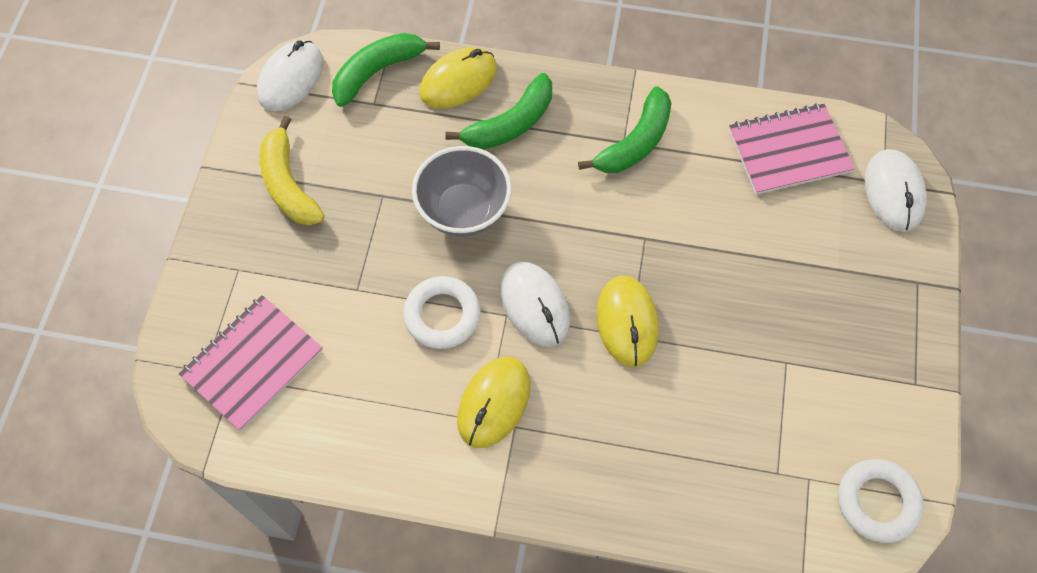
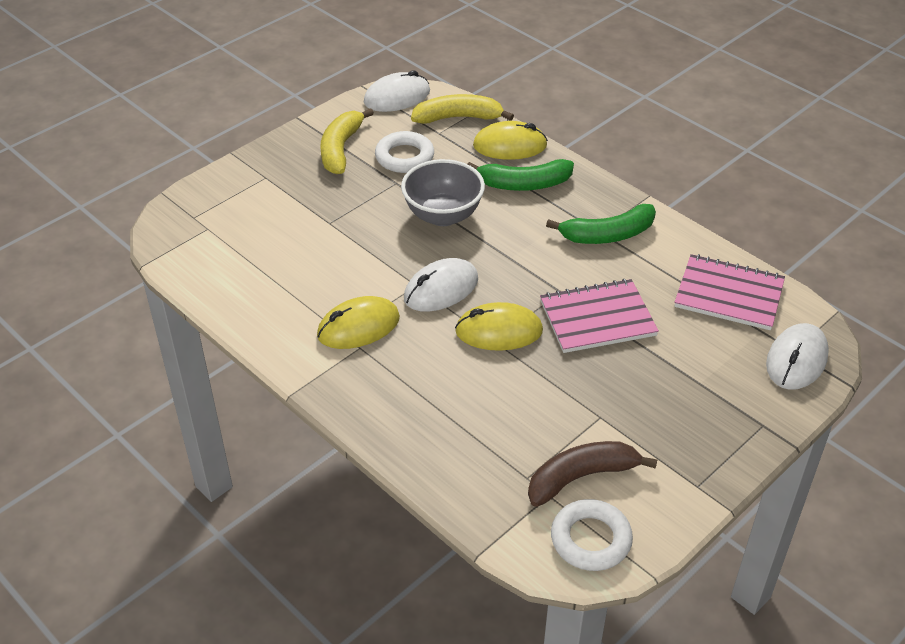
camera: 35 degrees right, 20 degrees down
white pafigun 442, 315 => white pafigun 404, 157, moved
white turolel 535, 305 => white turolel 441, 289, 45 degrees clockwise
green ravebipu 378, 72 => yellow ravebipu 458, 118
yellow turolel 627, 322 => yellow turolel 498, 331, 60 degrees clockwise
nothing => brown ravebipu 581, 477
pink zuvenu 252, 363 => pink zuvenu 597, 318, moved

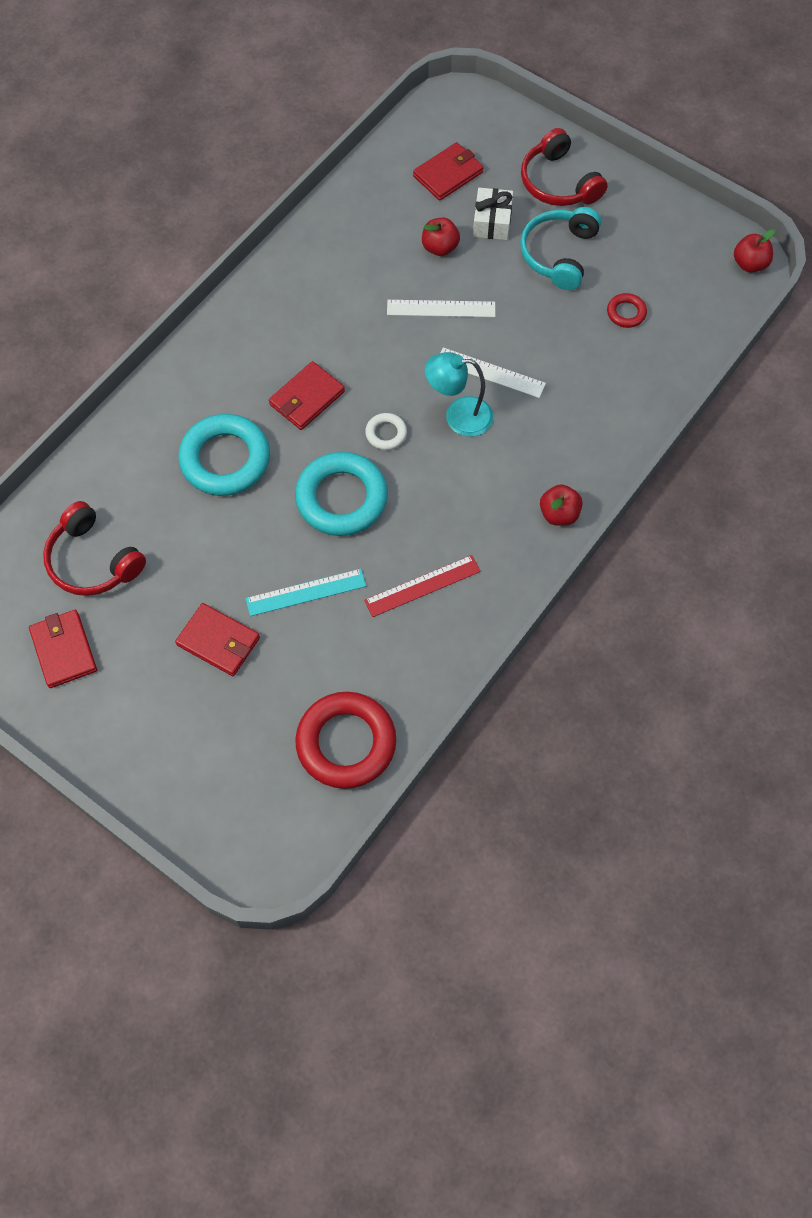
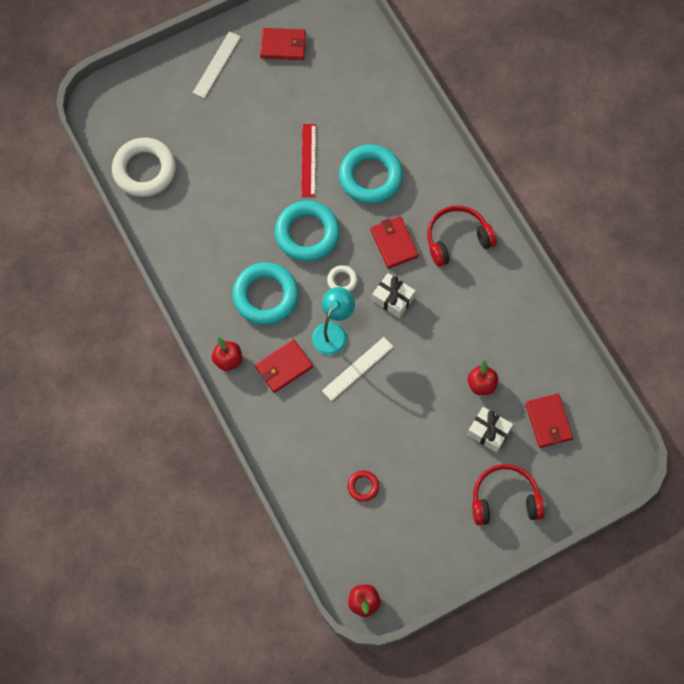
camera: 115 degrees right, 5 degrees up
red pafigun 346, 743 => white pafigun 144, 170
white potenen 441, 309 => white potenen 216, 64, moved
nothing => turquoise pafigun 265, 296
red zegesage 218, 641 => red zegesage 284, 367, moved
red potenen 422, 586 => red potenen 308, 160, moved
nothing => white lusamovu 393, 299
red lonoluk 93, 561 => red lonoluk 457, 239, moved
turquoise potenen 306, 592 => nothing
turquoise lonoluk 558, 254 => nothing

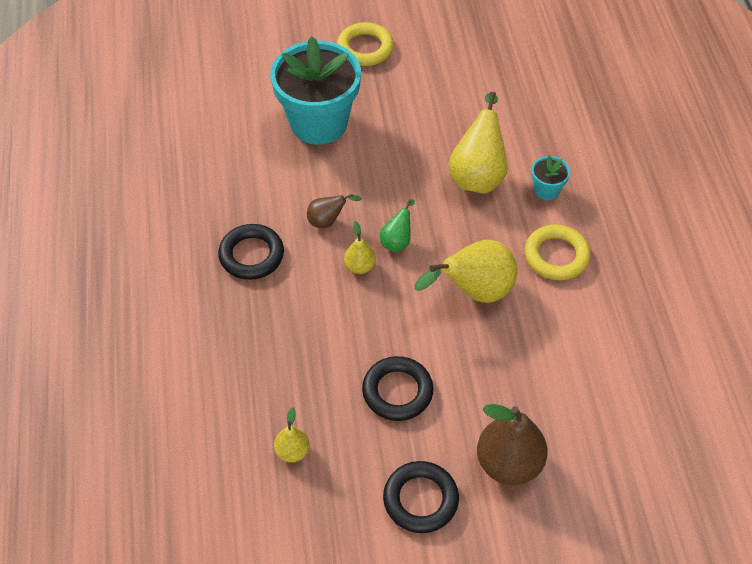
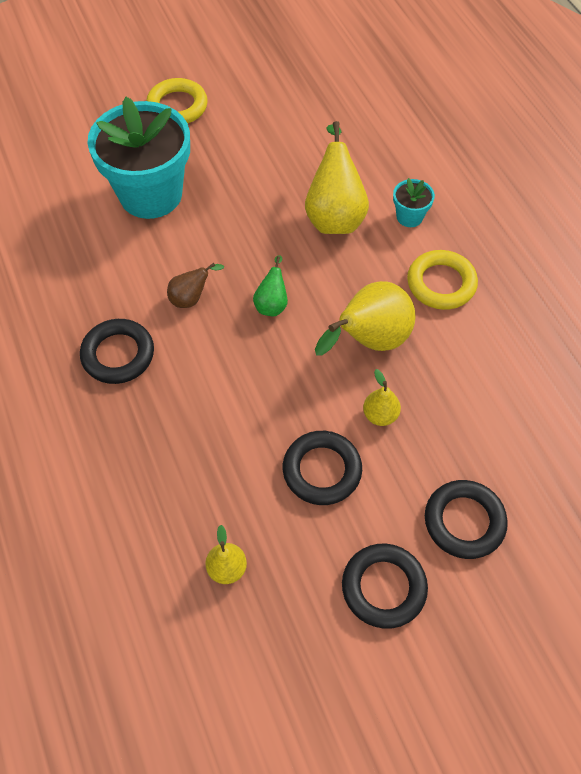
camera: 15 degrees left, 5 degrees up
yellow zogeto 360, 266 => yellow zogeto 380, 415, moved
brown zogeto 508, 463 => black pafigun 464, 521

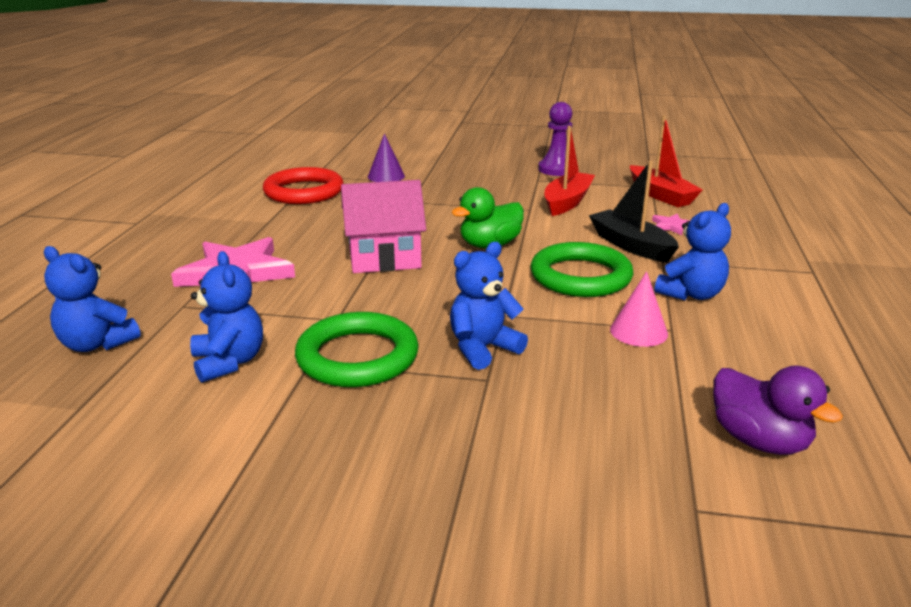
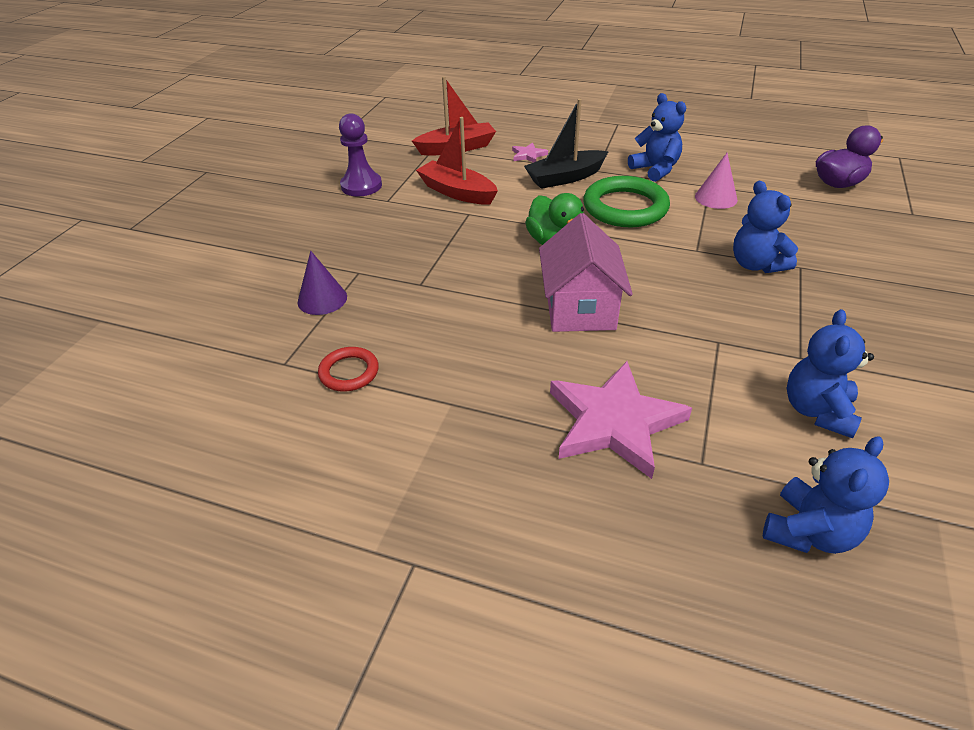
camera: 80 degrees left, 15 degrees up
red pafigun 304, 192 => red pafigun 349, 372, x0.53
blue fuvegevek 229, 362 => blue fuvegevek 817, 411, 60 degrees counterclockwise
green pafigun 357, 357 => nothing

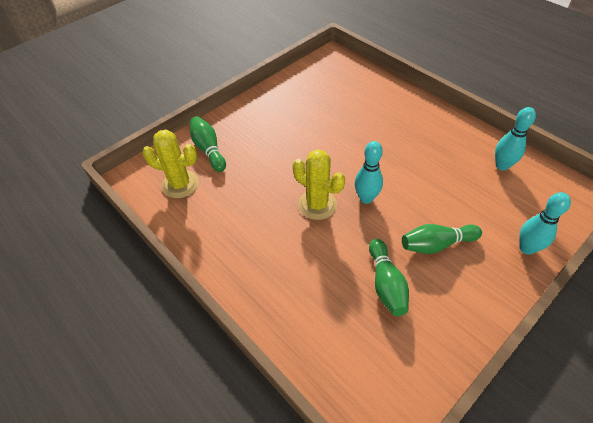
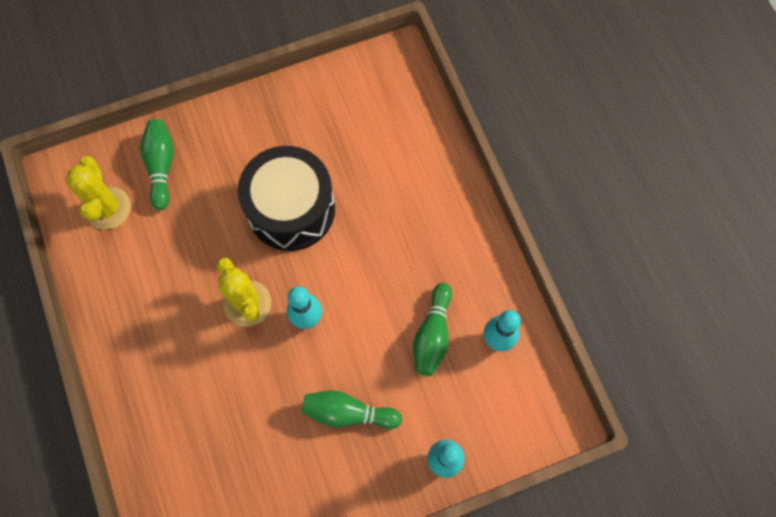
camera: 20 degrees right, 20 degrees up
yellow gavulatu 180, 184 => yellow gavulatu 108, 208, 45 degrees clockwise
nothing => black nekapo 291, 209
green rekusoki 386, 284 => green rekusoki 432, 335, moved

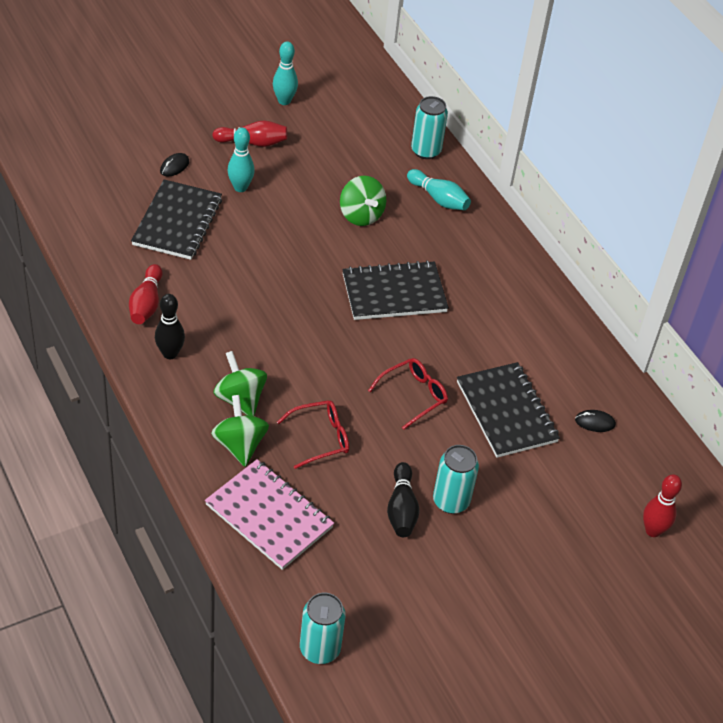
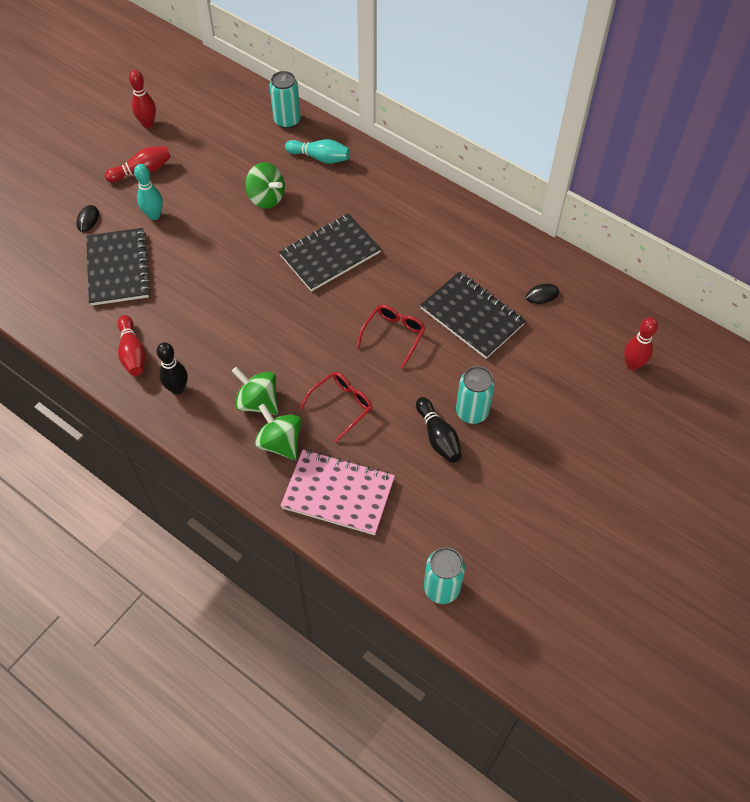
camera: 20 degrees left, 10 degrees up
turquoise rekusoki 284, 101 => red rekusoki 148, 123

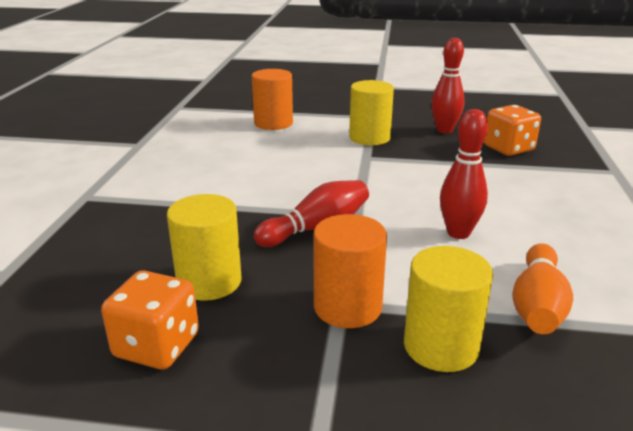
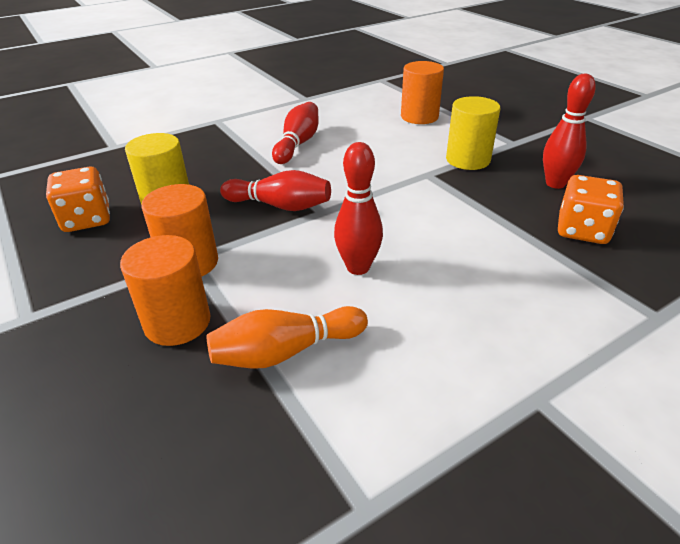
camera: 50 degrees right, 10 degrees up
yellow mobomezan 441, 346 => orange mobomezan 177, 322
nothing => red rekusoki 298, 144

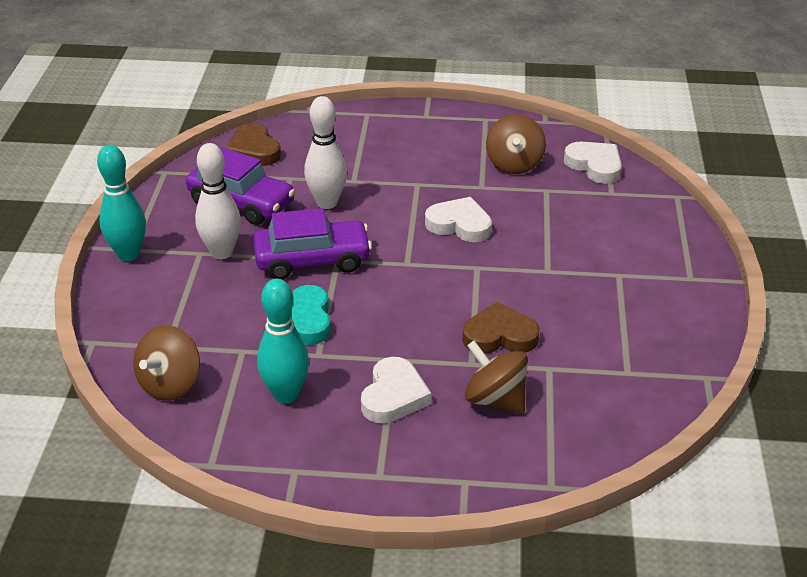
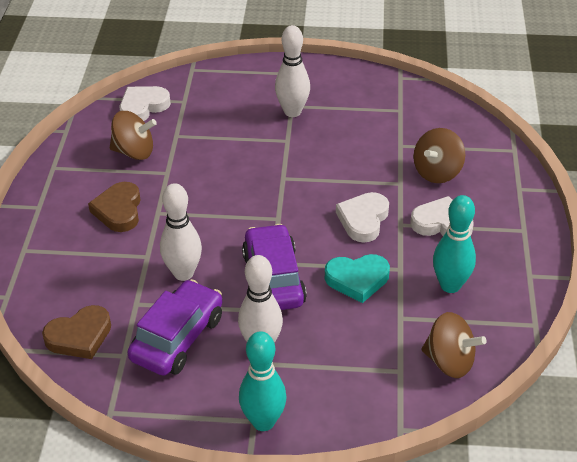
camera: 90 degrees left, 5 degrees up
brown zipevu 500, 335 => brown zipevu 119, 210, moved
nothing => white rekusoki 292, 112
white zipevu 459, 224 => white zipevu 363, 220, moved

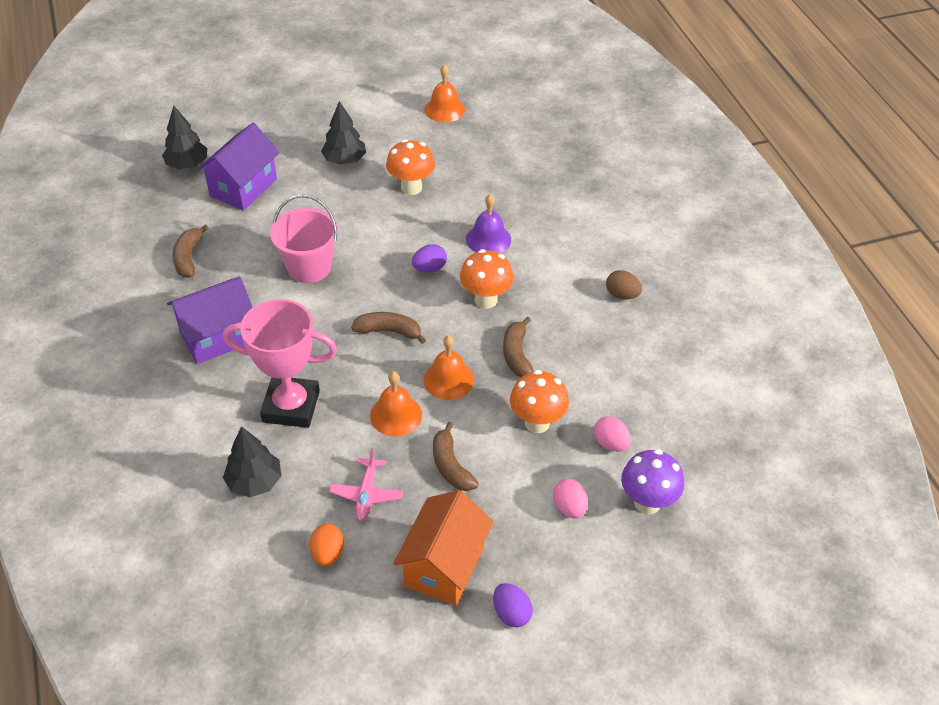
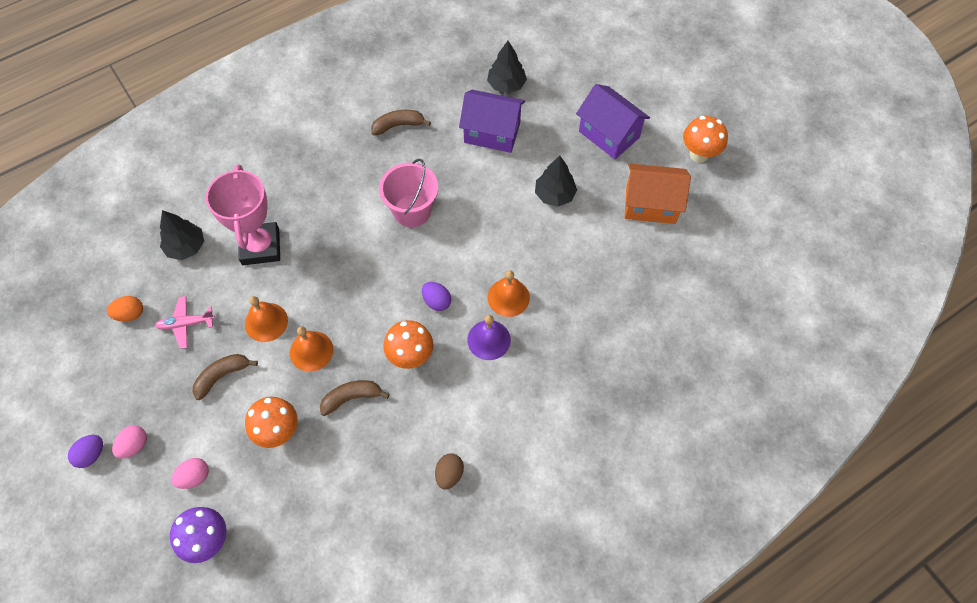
camera: 75 degrees right, 15 degrees up
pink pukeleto 610, 443 => pink pukeleto 134, 445, moved
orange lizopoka 444, 109 => orange lizopoka 508, 297, moved
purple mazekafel 218, 337 => purple mazekafel 609, 134, moved
orange mazekafel 444, 566 => orange mazekafel 650, 205, moved
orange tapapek 411, 188 => orange tapapek 699, 154, moved
brown ravebipu 389, 331 => nothing

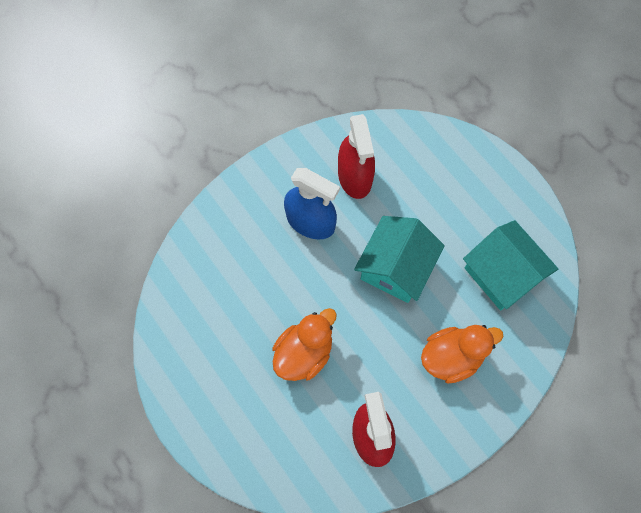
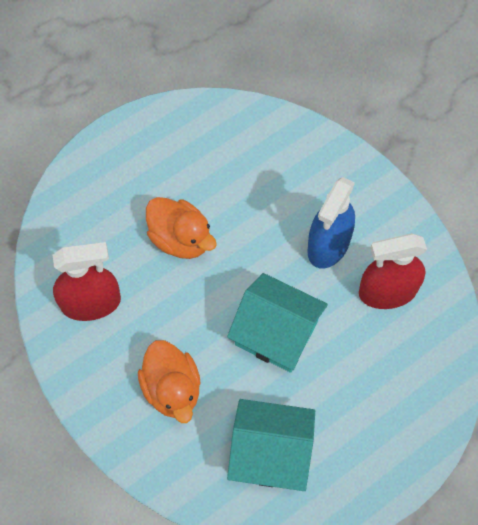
camera: 90 degrees right, 5 degrees down
turquoise mazekafel 501, 274 => turquoise mazekafel 270, 453, 45 degrees clockwise

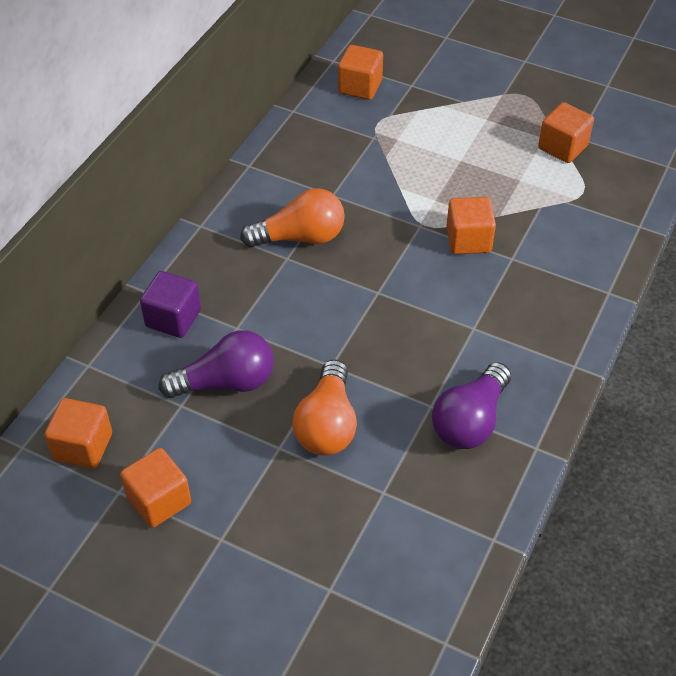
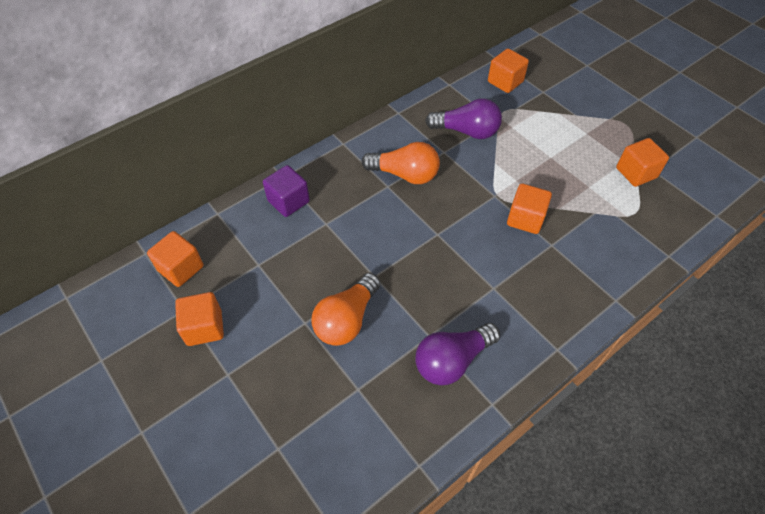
camera: 25 degrees right, 5 degrees up
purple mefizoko 226, 382 => purple mefizoko 466, 131, moved

